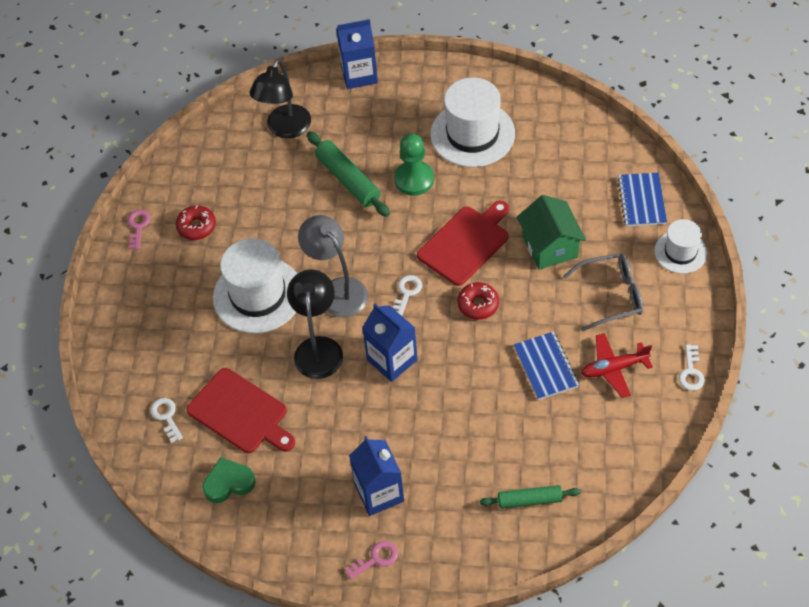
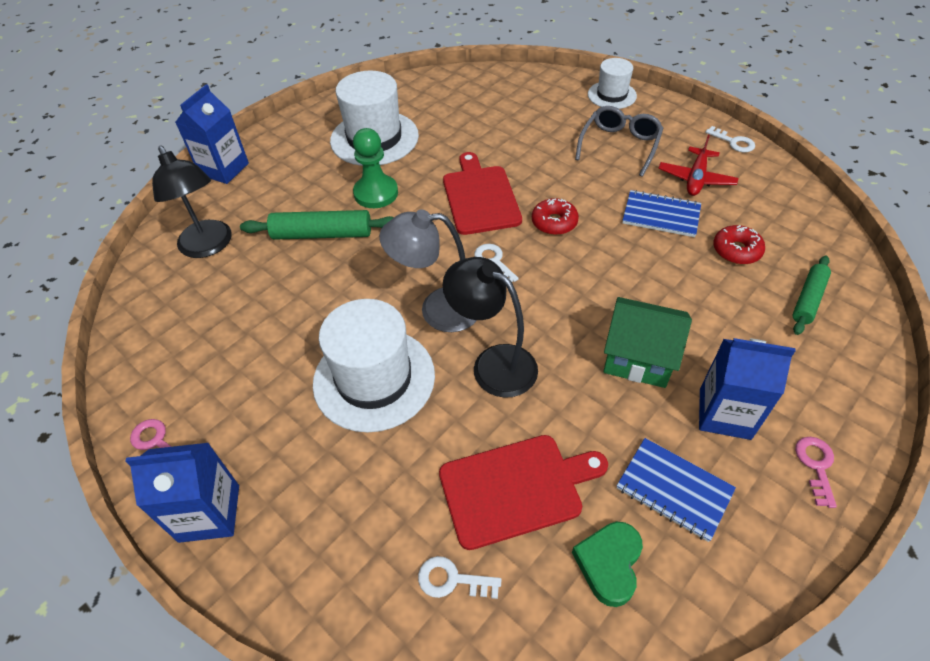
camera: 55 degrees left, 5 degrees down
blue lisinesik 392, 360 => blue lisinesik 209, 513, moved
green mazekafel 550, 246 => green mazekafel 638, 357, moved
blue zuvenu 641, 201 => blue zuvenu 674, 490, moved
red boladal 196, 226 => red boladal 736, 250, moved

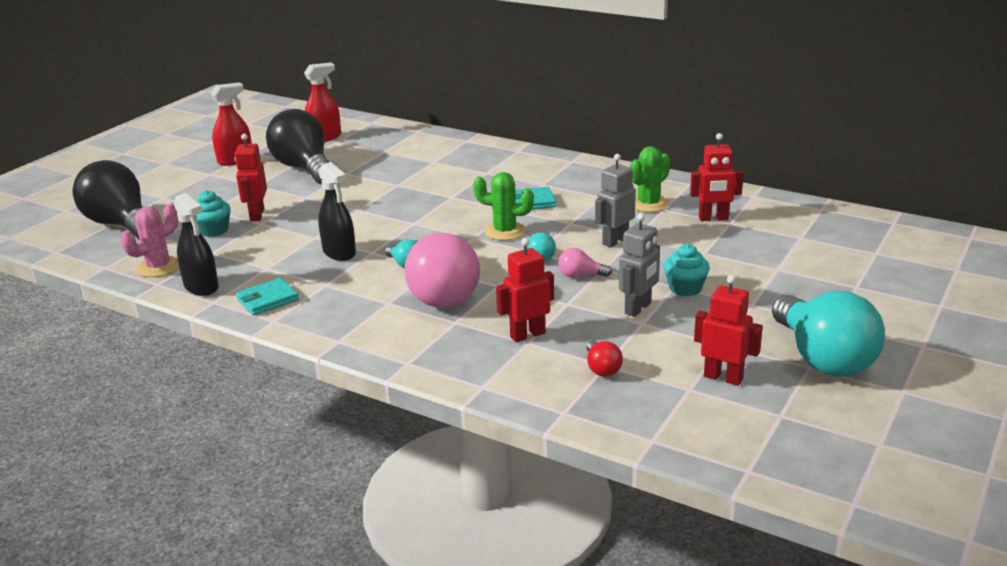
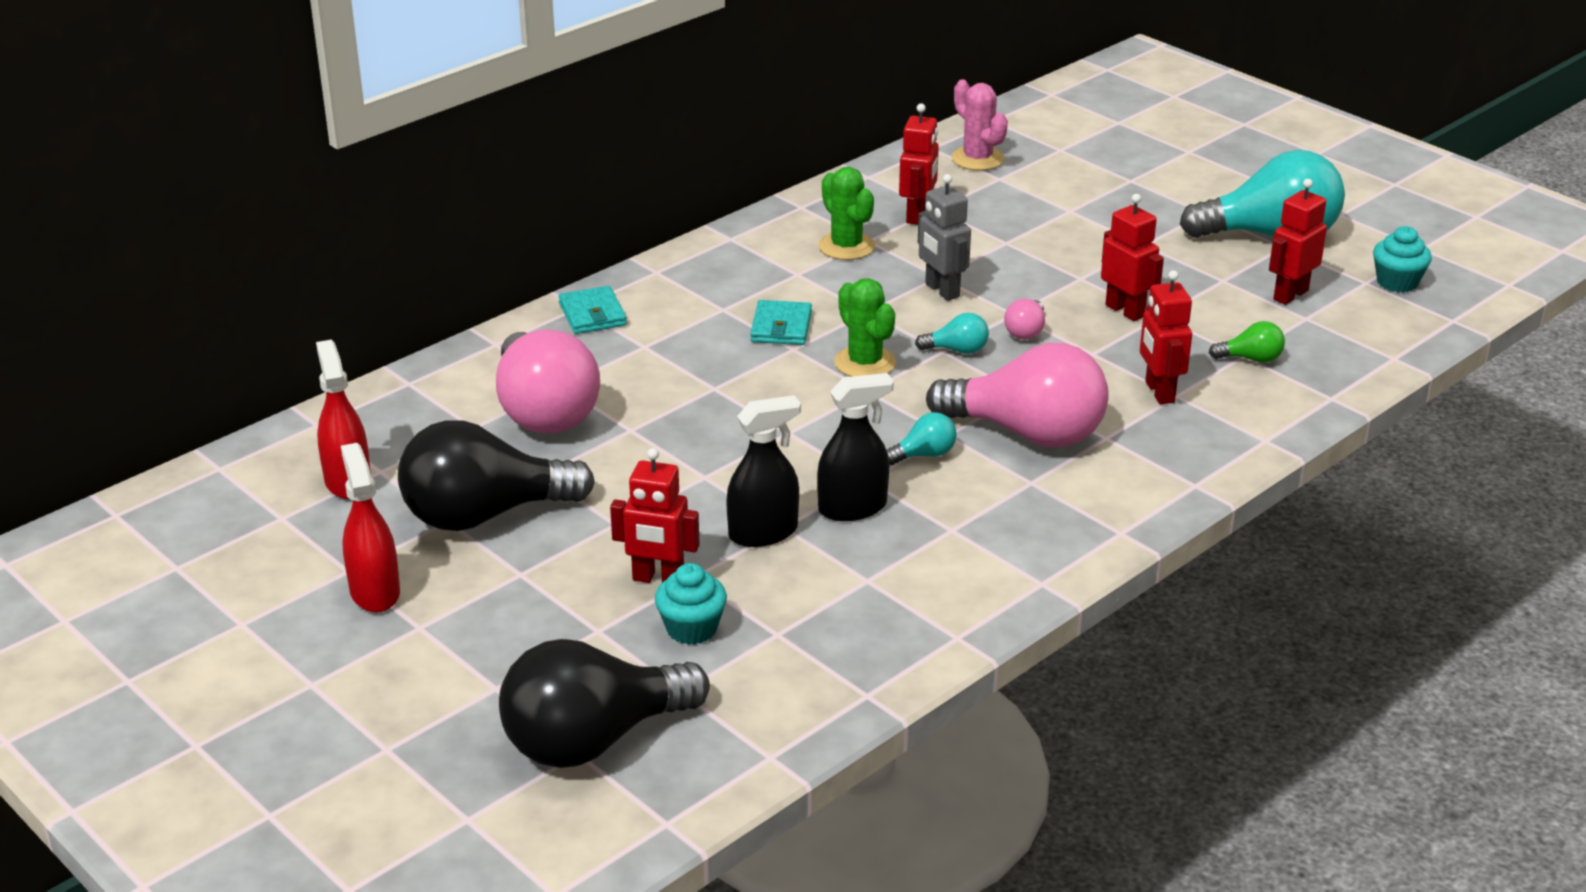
camera: 75 degrees left, 5 degrees up
nothing => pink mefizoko 544, 412
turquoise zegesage 267, 300 => turquoise zegesage 592, 314, moved
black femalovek 201, 287 => black femalovek 763, 533, moved
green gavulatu 505, 231 => green gavulatu 865, 363, 60 degrees counterclockwise
pink gavulatu 158, 267 => pink gavulatu 977, 159, moved
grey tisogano 638, 308 => red tisogano 1125, 311
red mefizoko 602, 368 => green mefizoko 1251, 359
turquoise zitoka 685, 288 => turquoise zitoka 1397, 282, moved

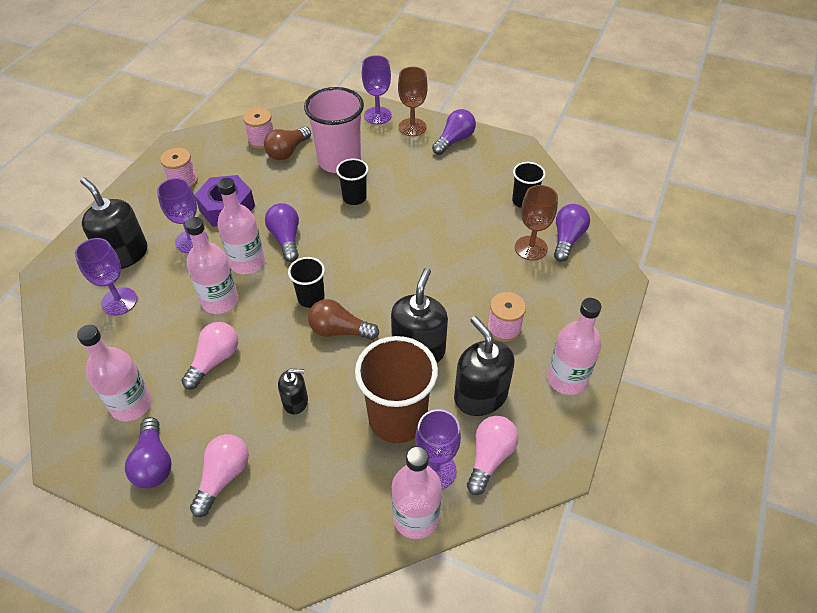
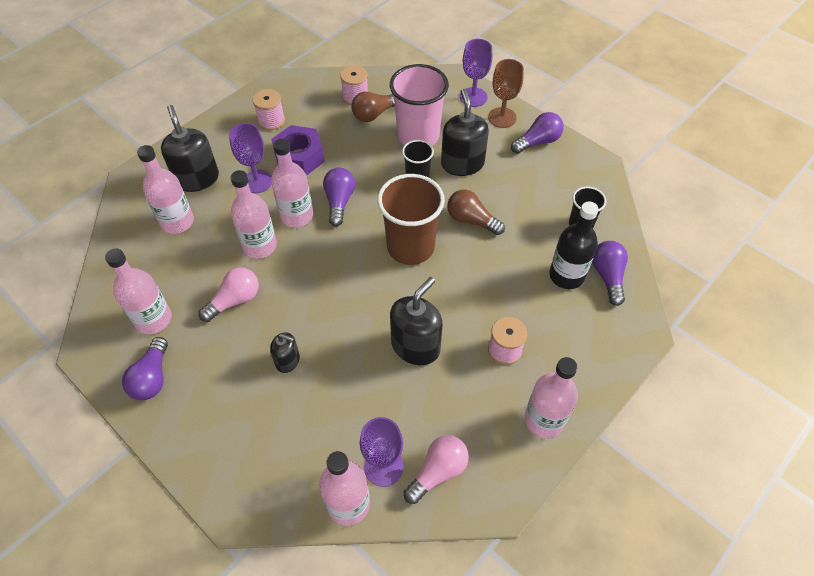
camera: 20 degrees right, 5 degrees up
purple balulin 119, 301 => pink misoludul 177, 222
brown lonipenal 397, 419 => brown lonipenal 410, 247, moved
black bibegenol 480, 396 => black bibegenol 462, 164, moved
brown mefizoko 339, 331 => brown mefizoko 471, 220, moved
brown balulin 531, 248 => black misoludul 566, 275
purple mefizoko 567, 239 => purple mefizoko 607, 276, 45 degrees counterclockwise
pink mefizoko 223, 477 => nothing
black lonipenal 311, 298 => nothing

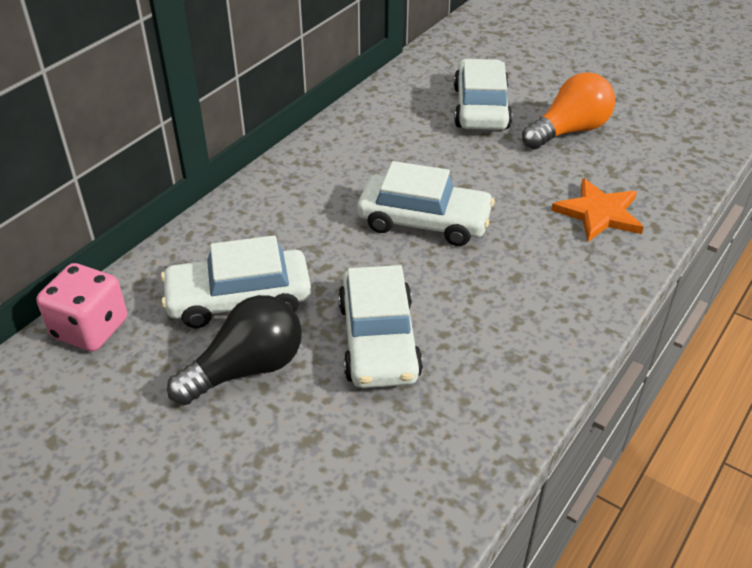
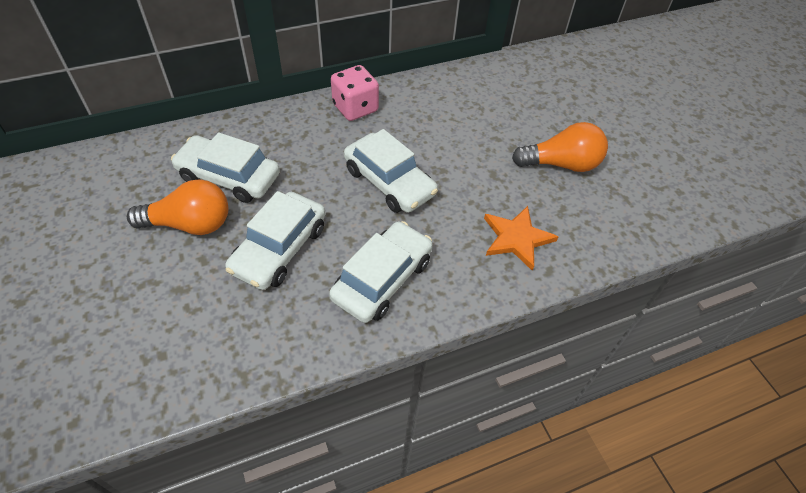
camera: 30 degrees right, 10 degrees up
black mefizoko 247, 369 => orange mefizoko 190, 224
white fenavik 481, 108 => white fenavik 382, 279, moved
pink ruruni 90, 329 => pink ruruni 355, 108, moved

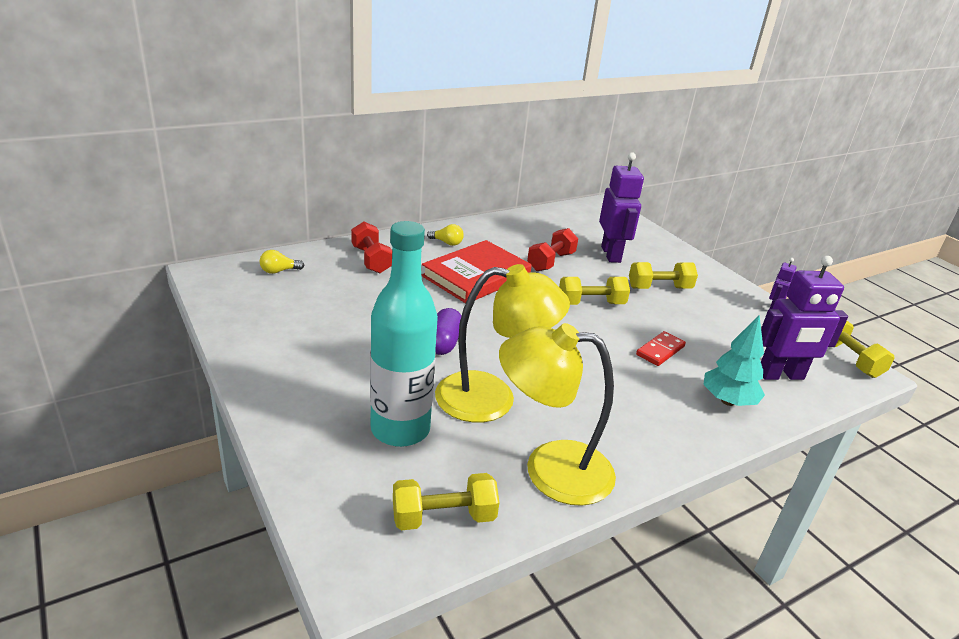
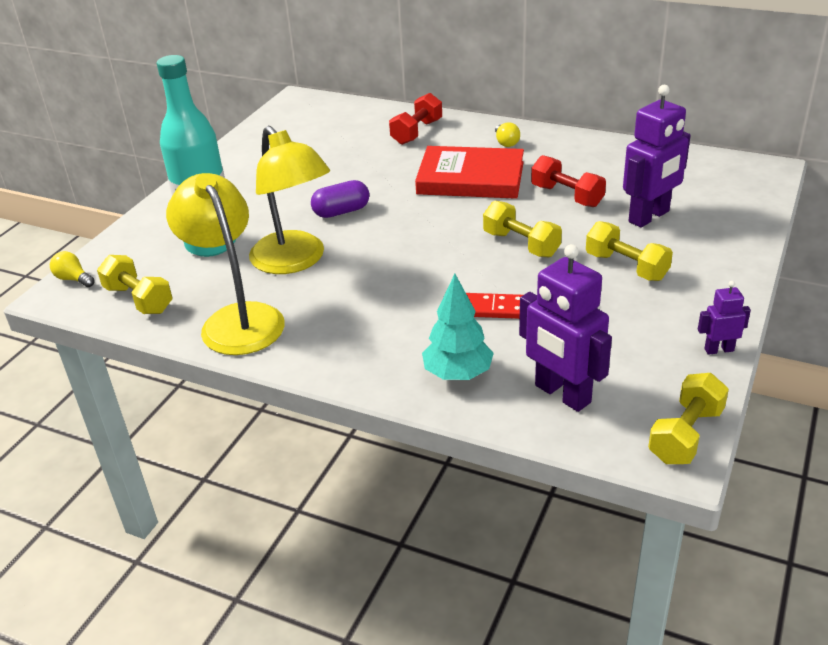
camera: 60 degrees right, 5 degrees up
yellow mefizoko 279, 271 => yellow mefizoko 73, 279, moved
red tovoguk 551, 262 => red tovoguk 567, 196, 45 degrees clockwise

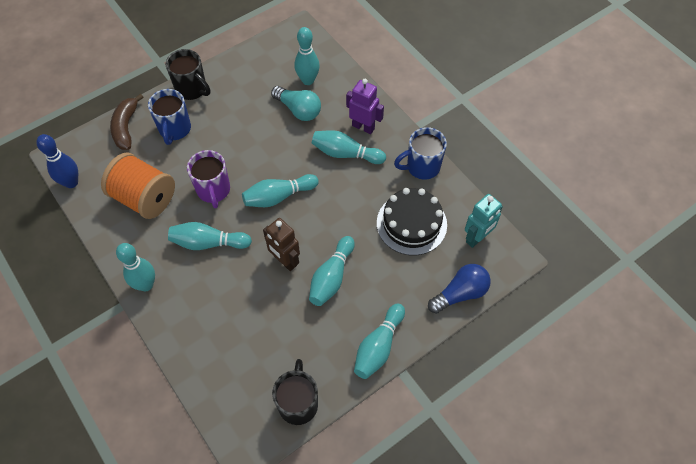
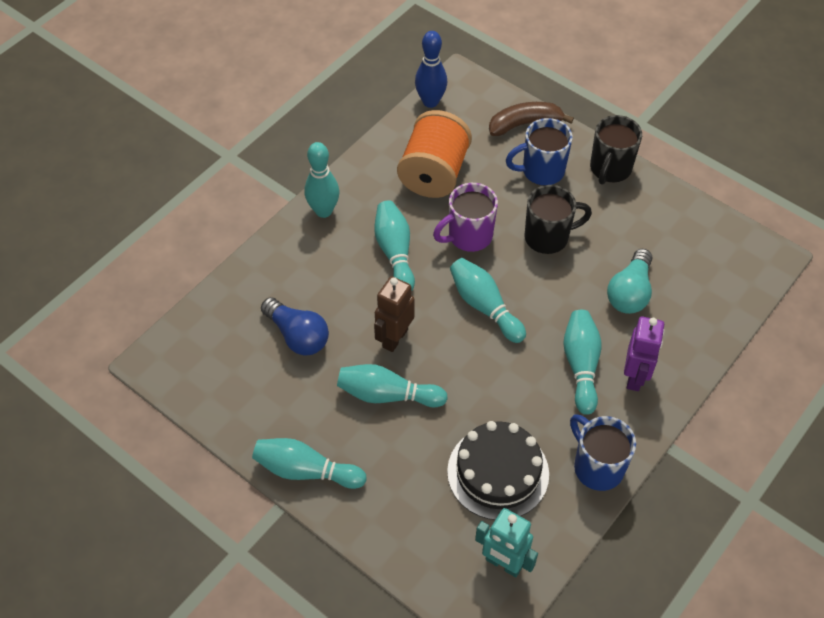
camera: 75 degrees right, 5 degrees down
blue mefizoko 460, 293 => blue mefizoko 297, 336, moved
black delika 298, 403 => black delika 548, 237, moved
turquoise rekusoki 308, 80 => nothing

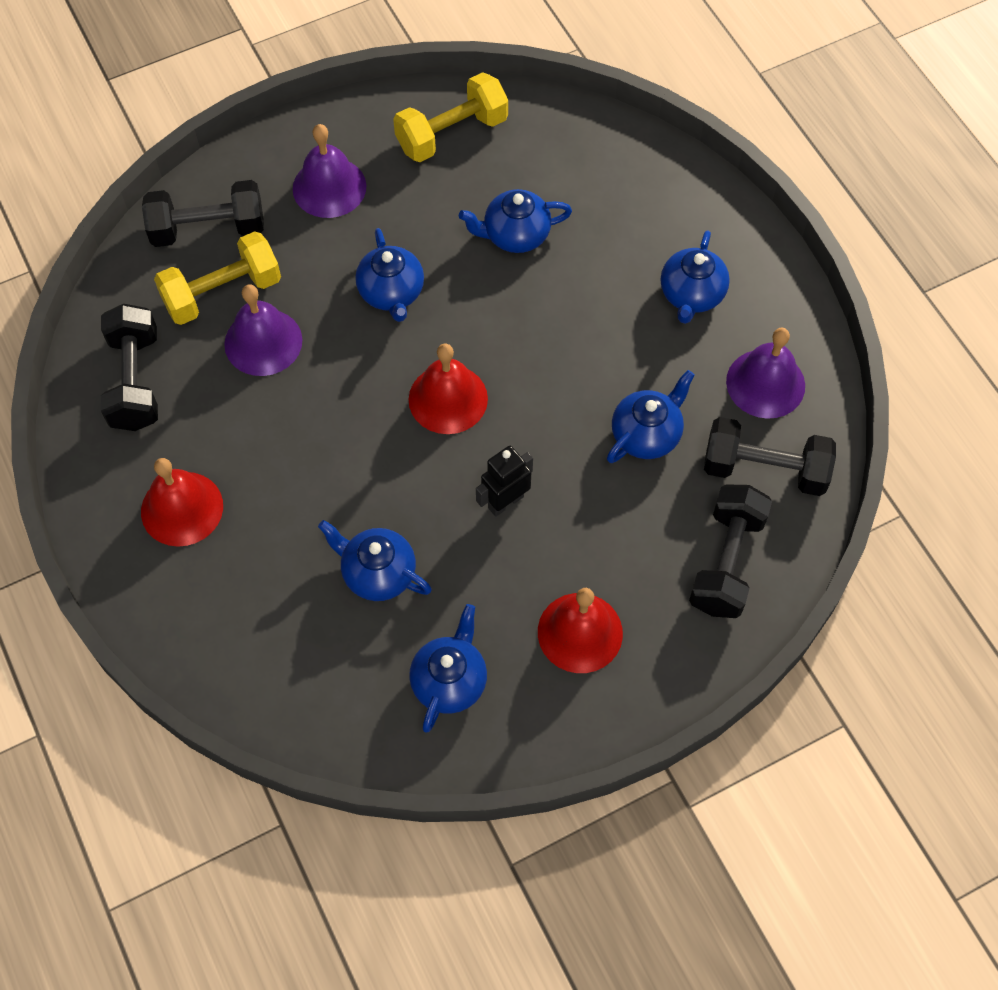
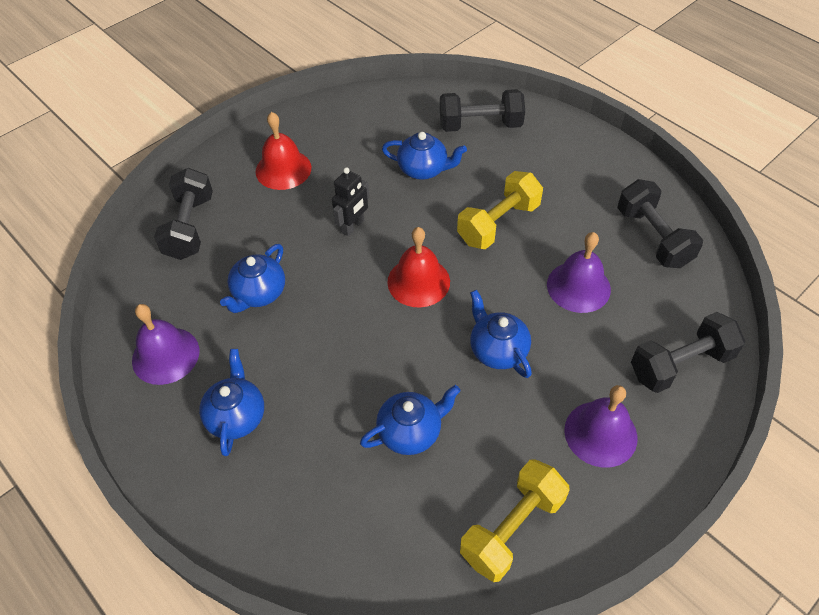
camera: 165 degrees right, 10 degrees down
black tovoguk 764, 469 => black tovoguk 480, 125, moved
yellow tovoguk 222, 293 => yellow tovoguk 498, 224, moved
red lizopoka 182, 508 => nothing
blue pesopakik 449, 681 => nothing

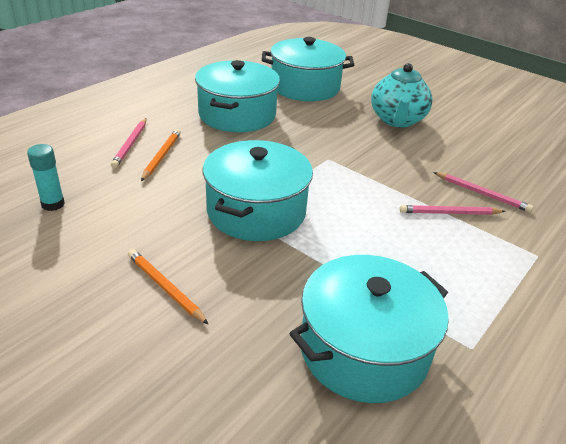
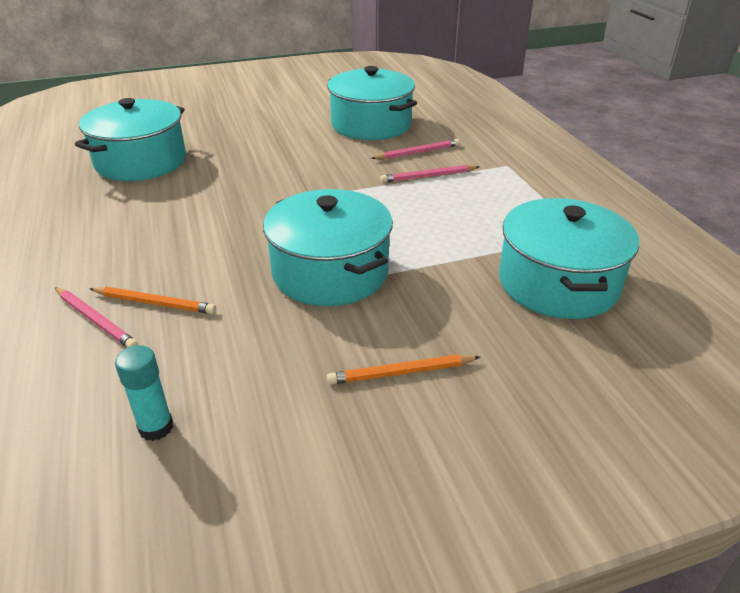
camera: 55 degrees left, 0 degrees up
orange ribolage 161, 156 => orange ribolage 154, 303, 150 degrees clockwise
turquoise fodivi 237, 115 => turquoise fodivi 371, 124, moved
pink ribolage 449, 213 => pink ribolage 428, 176, 45 degrees clockwise
turquoise pesopakik 397, 120 => nothing

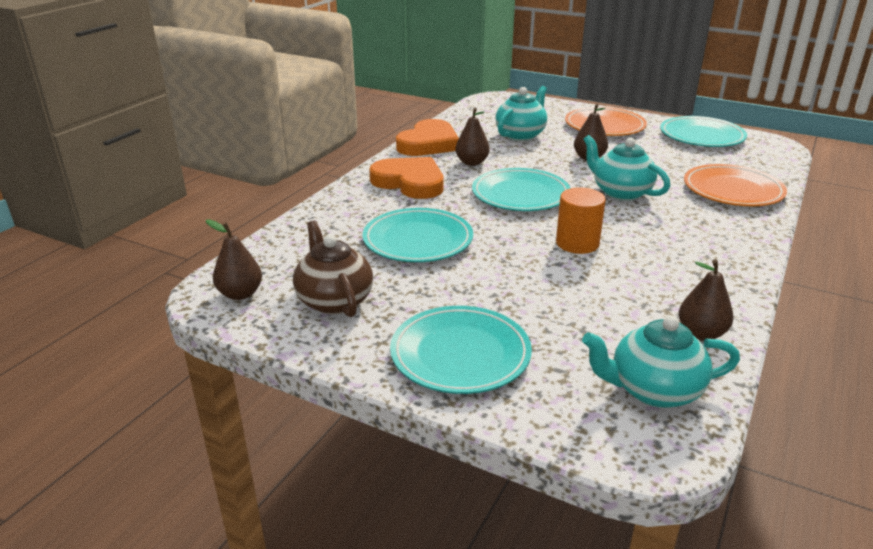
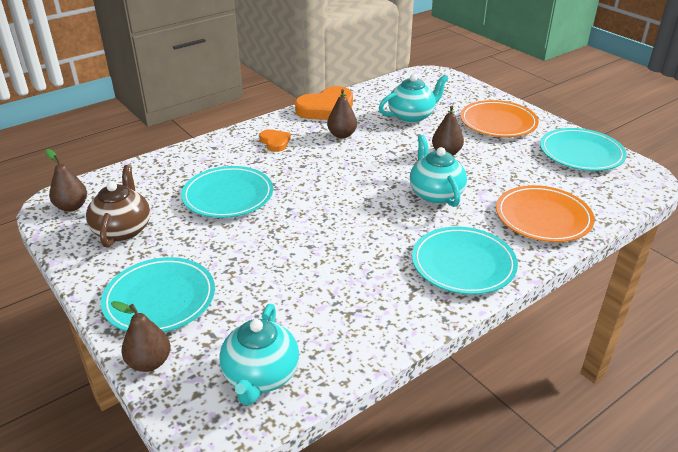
camera: 25 degrees right, 5 degrees up
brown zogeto 701, 333 => brown zogeto 149, 362, moved
turquoise pesopakik 654, 390 => turquoise pesopakik 260, 376, 105 degrees counterclockwise
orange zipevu 410, 182 => orange zipevu 275, 142, x0.53
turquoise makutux 520, 194 => turquoise makutux 463, 264, moved
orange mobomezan 577, 243 => nothing

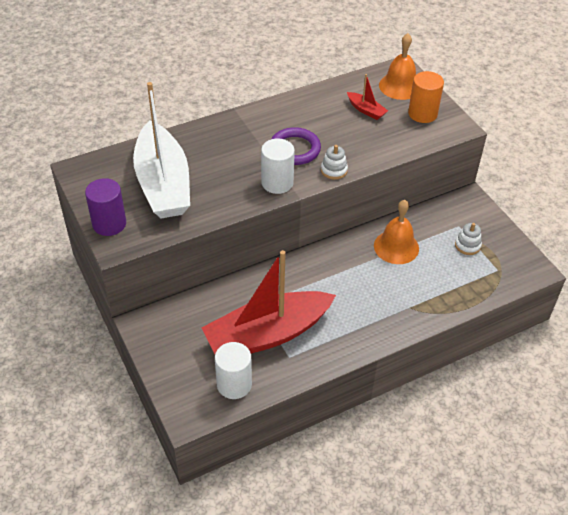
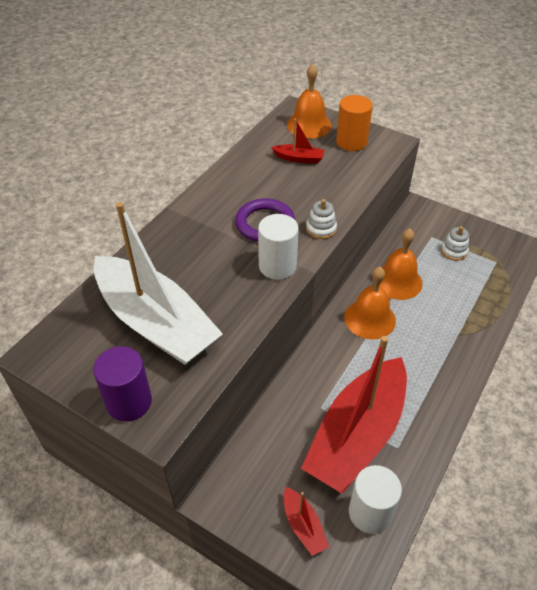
camera: 30 degrees left, 0 degrees up
nothing => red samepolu 303, 525
nothing => orange lizopoka 370, 319

